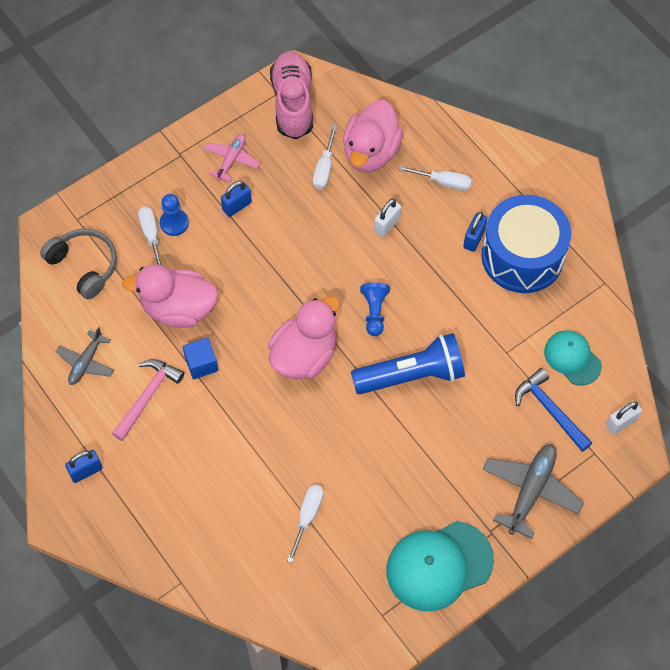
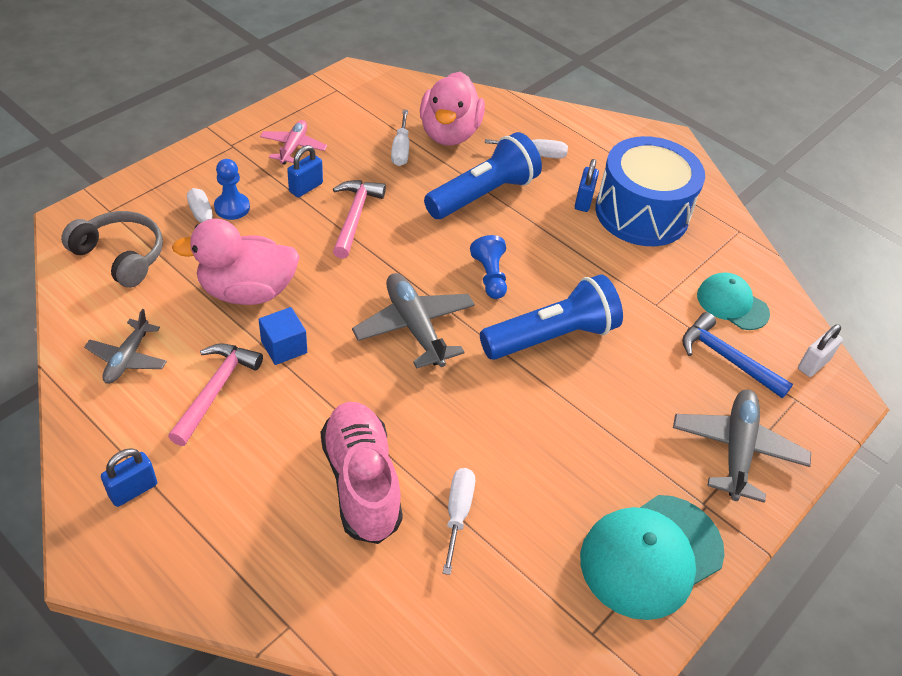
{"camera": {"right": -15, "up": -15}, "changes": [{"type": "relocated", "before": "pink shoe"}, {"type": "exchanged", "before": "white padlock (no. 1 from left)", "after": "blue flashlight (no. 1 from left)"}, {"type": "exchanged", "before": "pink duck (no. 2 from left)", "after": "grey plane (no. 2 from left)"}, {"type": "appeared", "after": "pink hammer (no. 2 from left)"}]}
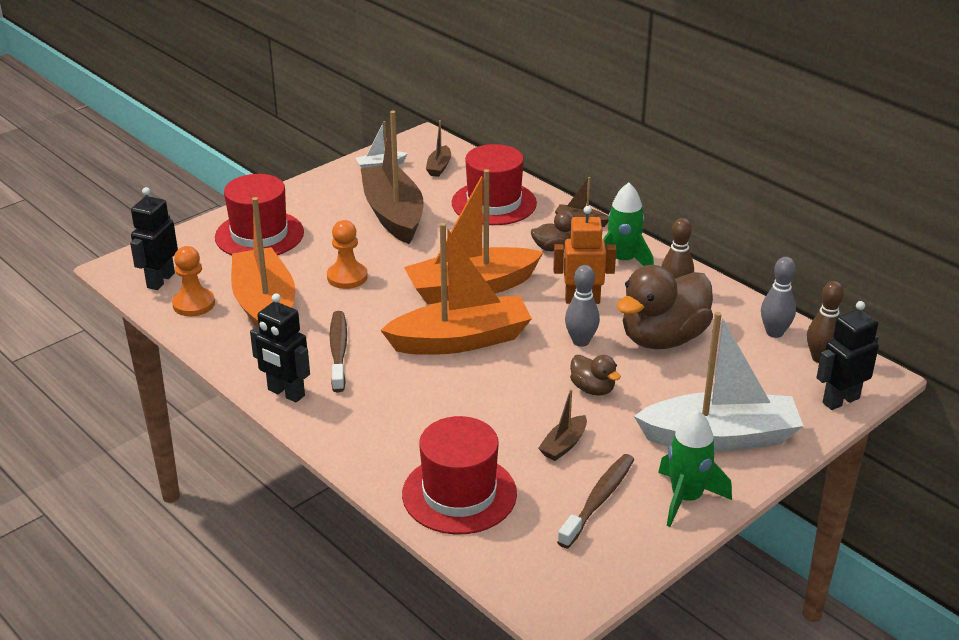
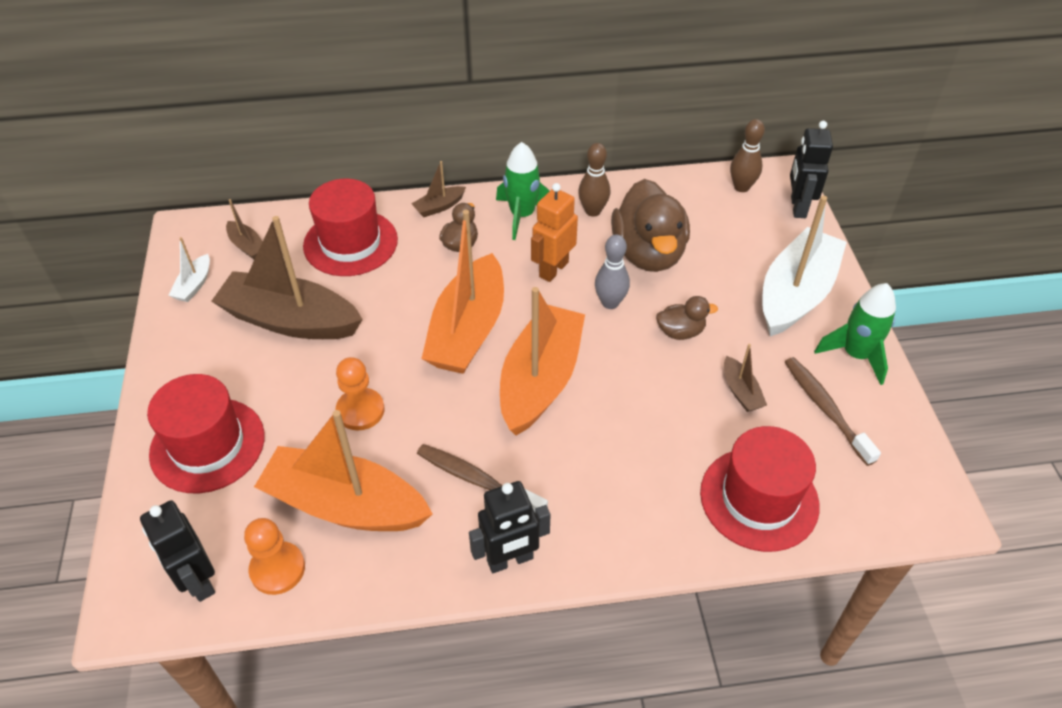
{"camera": {"right": -55, "up": 15}, "changes": [{"type": "missing", "before": "grey bowling pin (no. 2 from left)"}]}
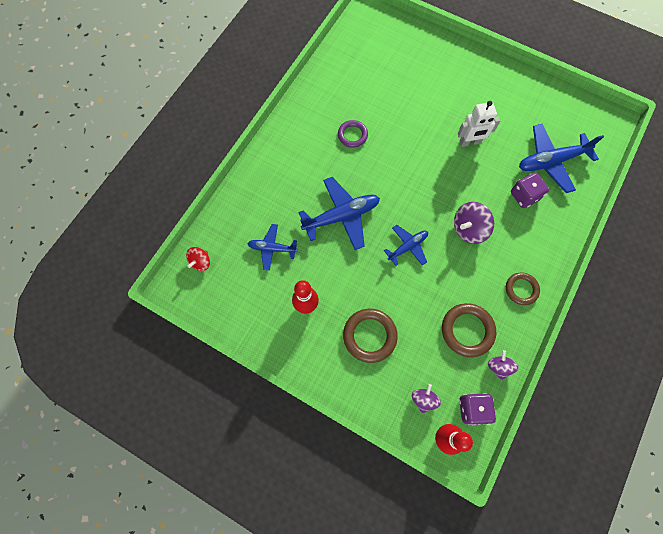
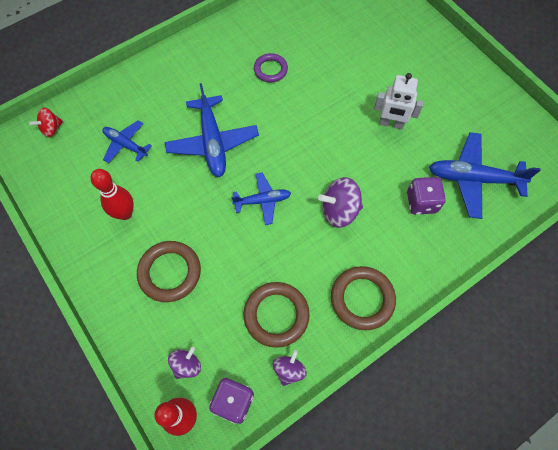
{"camera": {"right": 25, "up": -5}, "changes": [{"type": "spun", "before": "blue plane (no. 2 from left)", "turn": 75}, {"type": "size", "before": "brown ring (no. 3 from left)", "scale": 1.56}]}
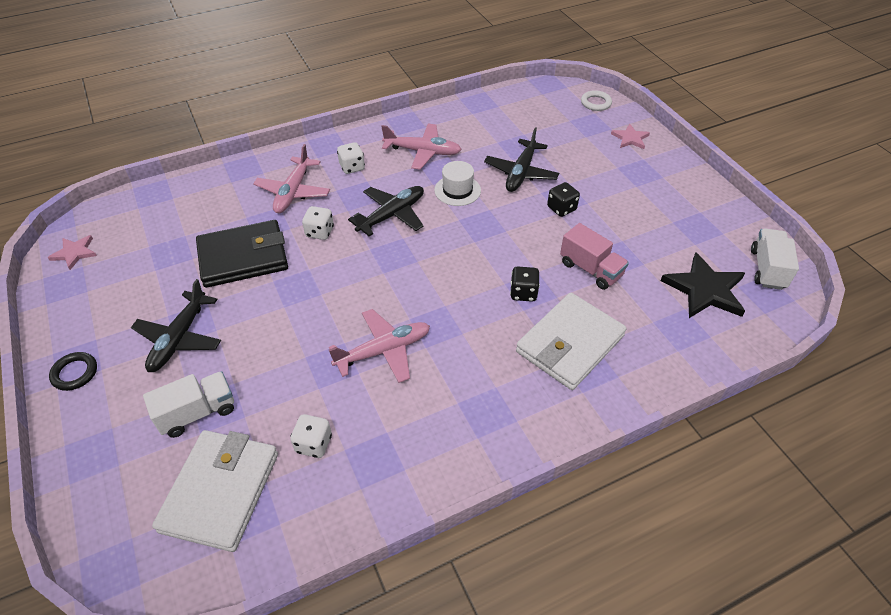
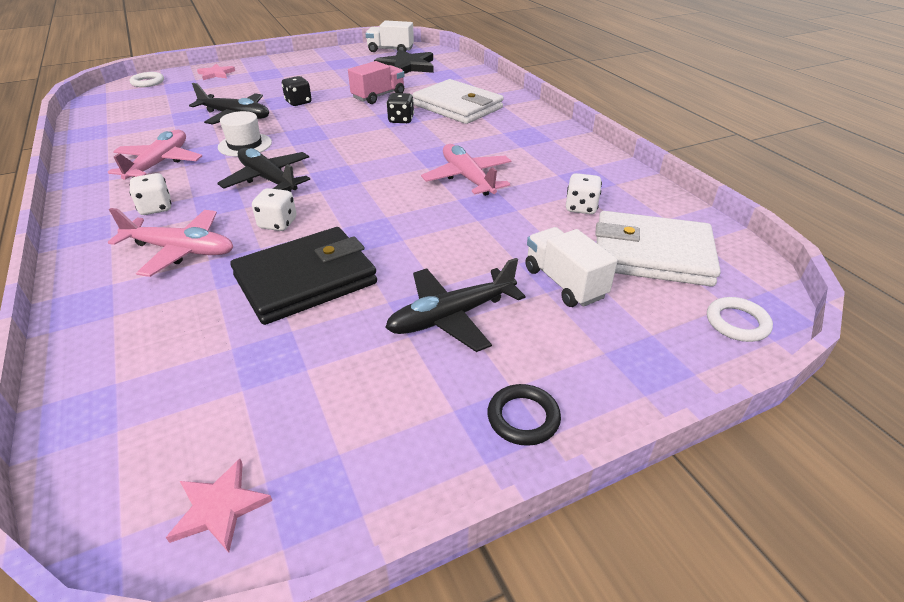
{"camera": {"right": -90, "up": -10}, "changes": [{"type": "spun", "before": "black wallet", "turn": 75}, {"type": "spun", "before": "black plane (no. 1 from left in the first image)", "turn": 135}, {"type": "appeared", "after": "white ring (no. 2 from left)"}]}
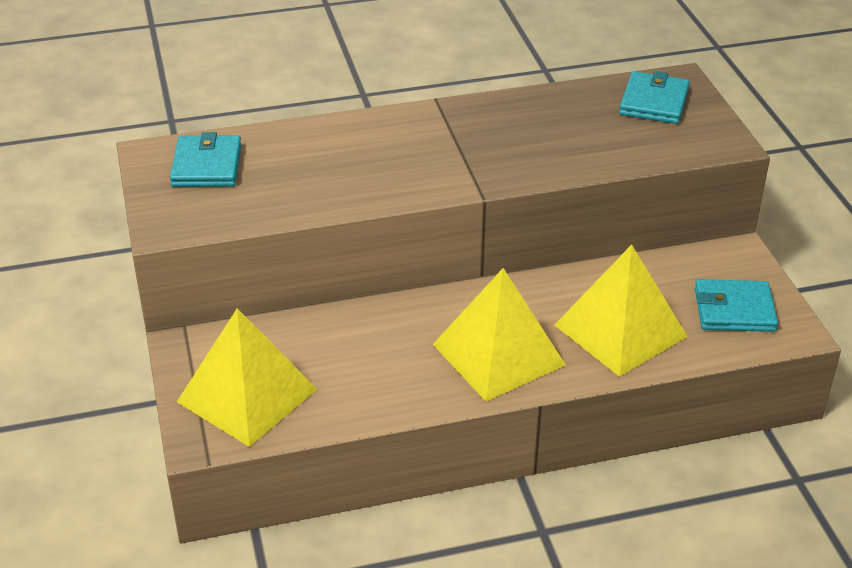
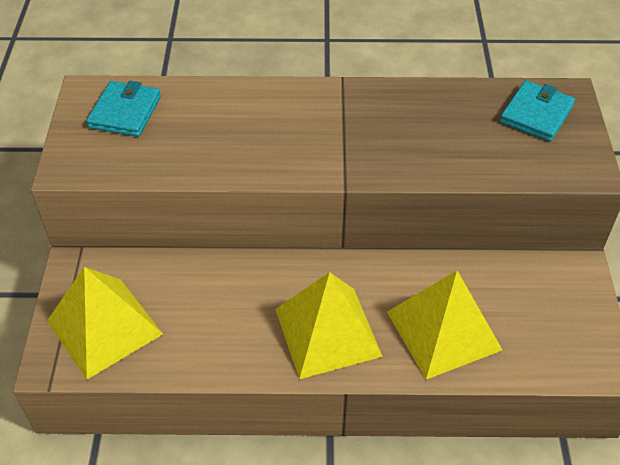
{"camera": {"right": 15, "up": 10}, "changes": [{"type": "missing", "before": "turquoise wallet (no. 3 from left)"}]}
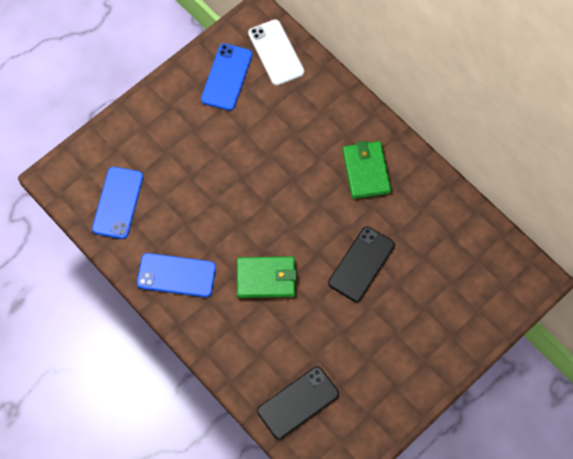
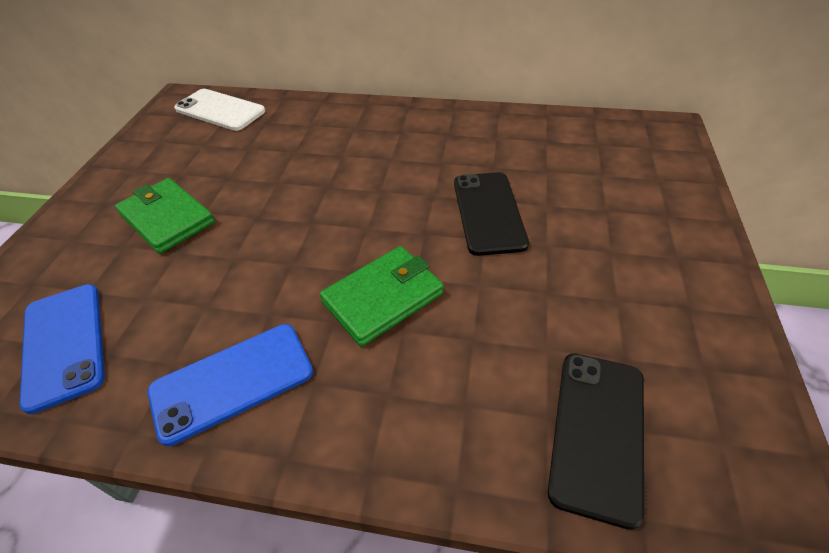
{"camera": {"right": -35, "up": -20}, "changes": [{"type": "missing", "before": "blue phone (no. 3 from left)"}, {"type": "relocated", "before": "green wallet (no. 2 from left in the first image)", "after": "green wallet (no. 1 from left)"}]}
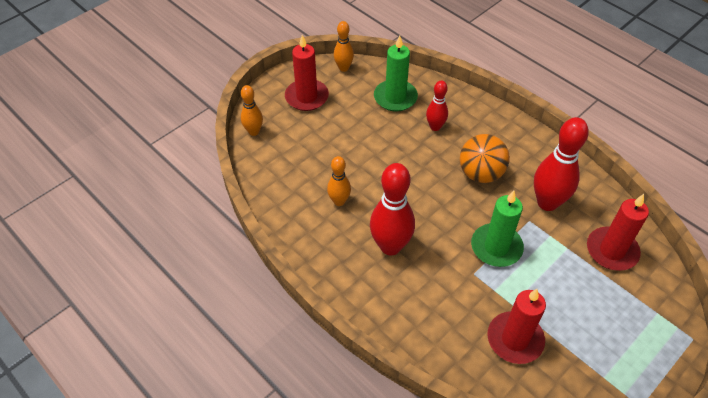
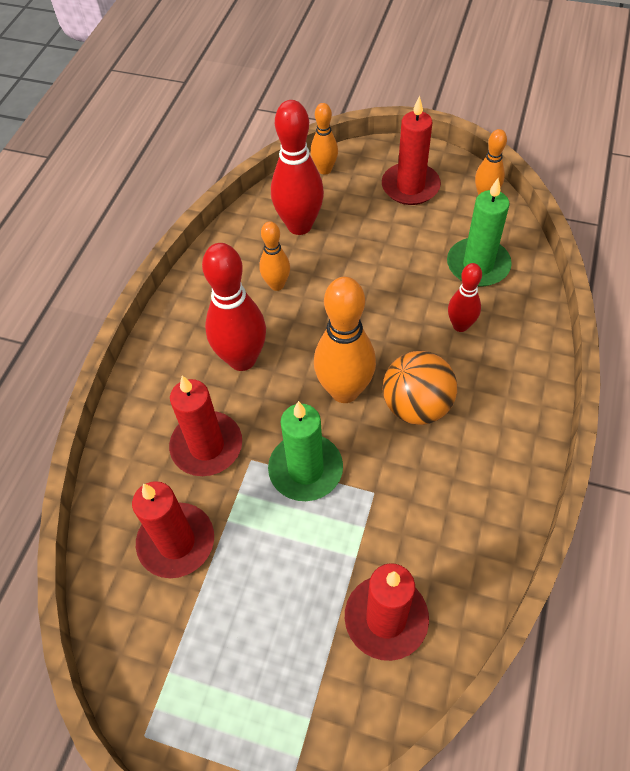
{"camera": {"right": 65, "up": 5}, "changes": [{"type": "relocated", "before": "red bowling pin (no. 3 from left in the first image)", "after": "red bowling pin (no. 2 from left)"}, {"type": "appeared", "after": "orange bowling pin (no. 3 from left)"}, {"type": "appeared", "after": "red candle (no. 2 from left)"}]}
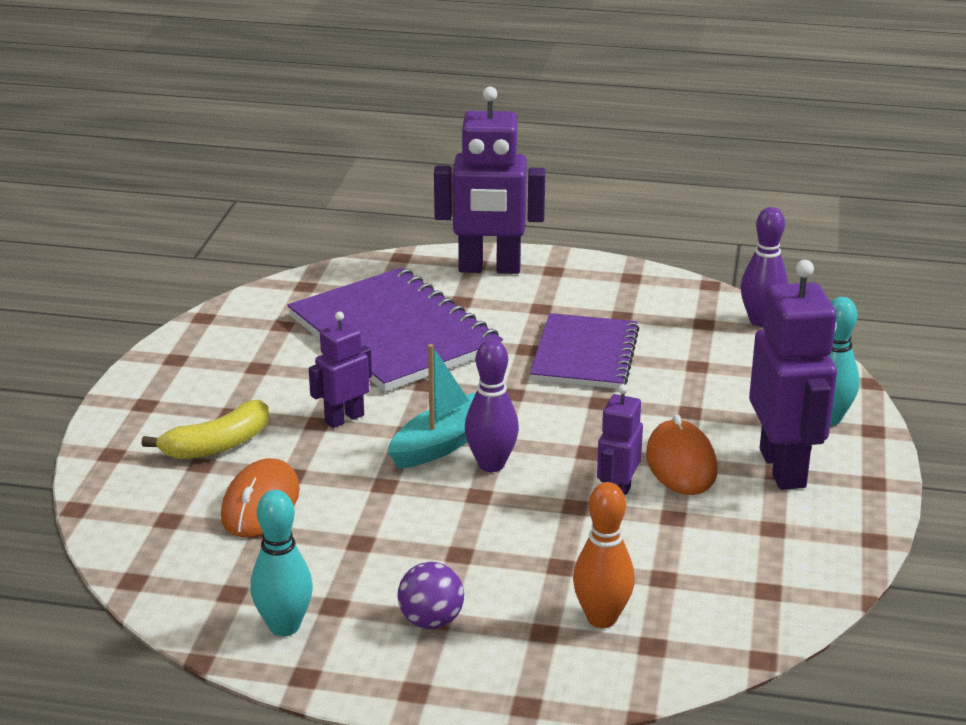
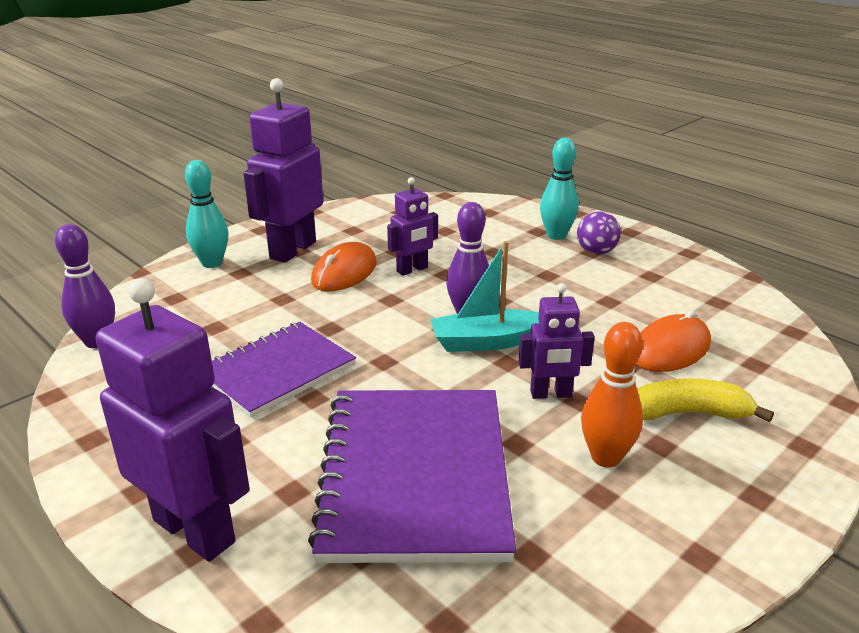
{"camera": {"right": -145, "up": 0}, "changes": [{"type": "relocated", "before": "orange bowling pin"}, {"type": "relocated", "before": "turquoise bowling pin (no. 1 from left in the first image)", "after": "turquoise bowling pin (no. 2 from left)"}]}
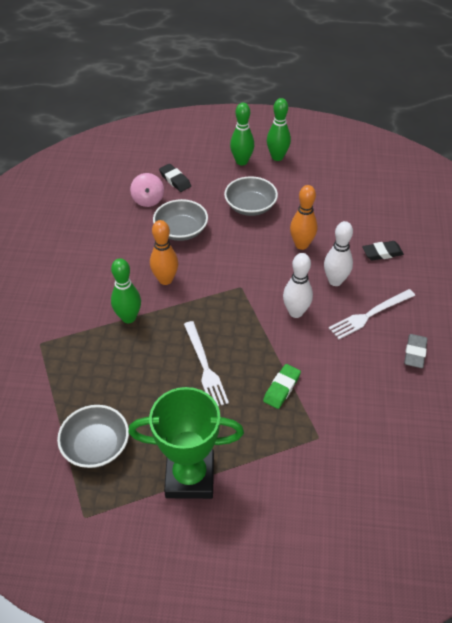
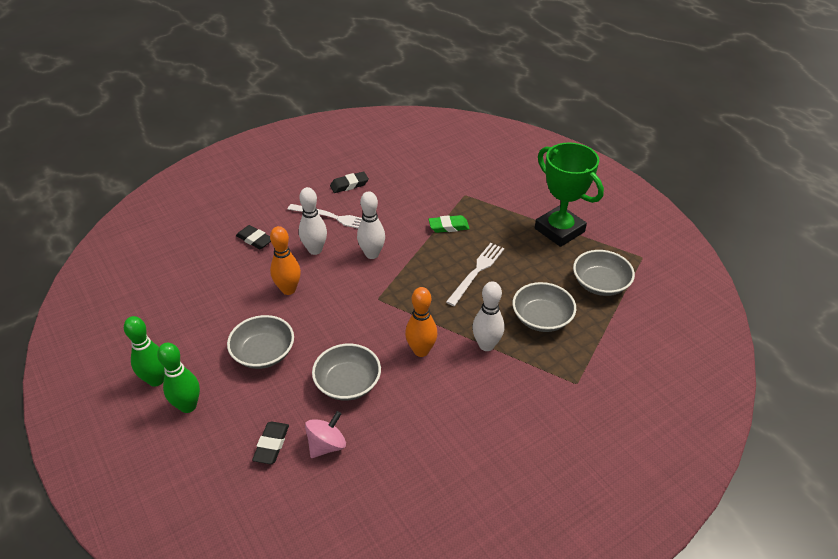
{"camera": {"right": -130, "up": -5}, "changes": [{"type": "colour", "before": "green bowling pin (no. 1 from left)", "after": "white bowling pin (no. 3 from left)"}, {"type": "colour", "before": "grey eraser", "after": "black eraser (no. 3 from left)"}, {"type": "appeared", "after": "grey bowl (no. 3 from left)"}]}
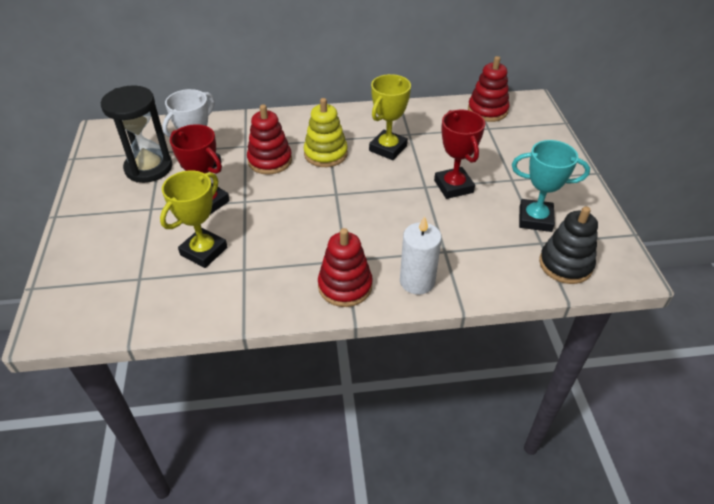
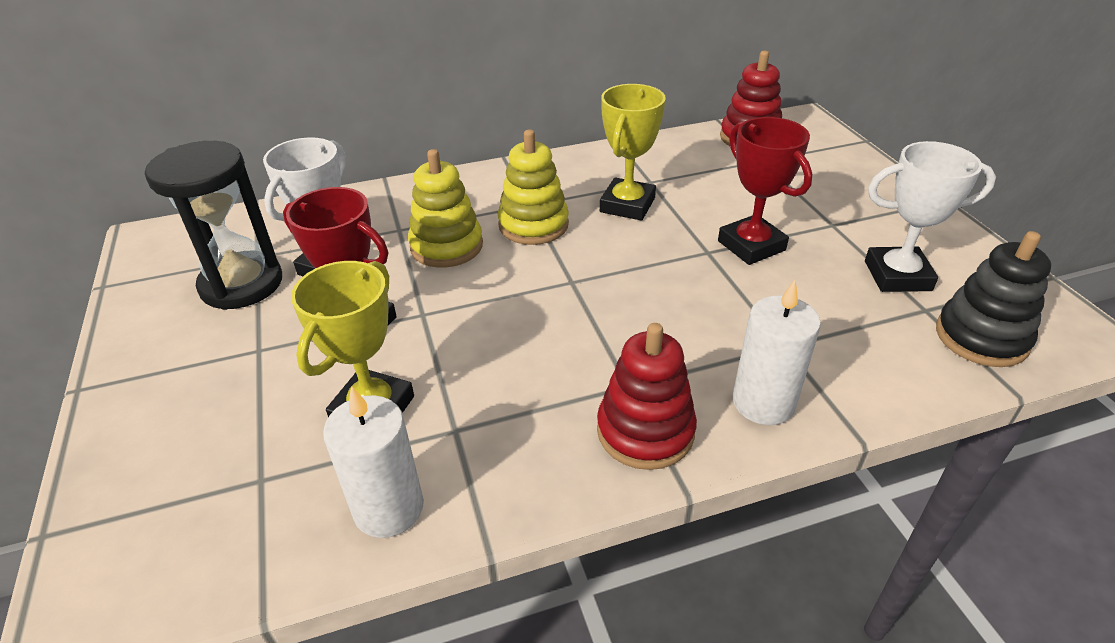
{"camera": {"right": -10, "up": -5}, "changes": [{"type": "colour", "before": "red stacking toy (no. 1 from left)", "after": "yellow stacking toy (no. 1 from left)"}, {"type": "colour", "before": "turquoise trophy", "after": "white trophy (no. 2 from left)"}, {"type": "appeared", "after": "white candle (no. 1 from left)"}]}
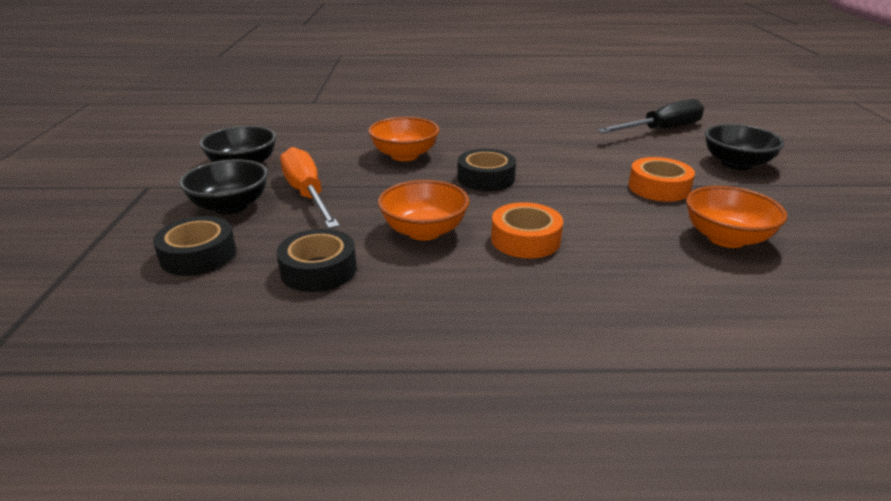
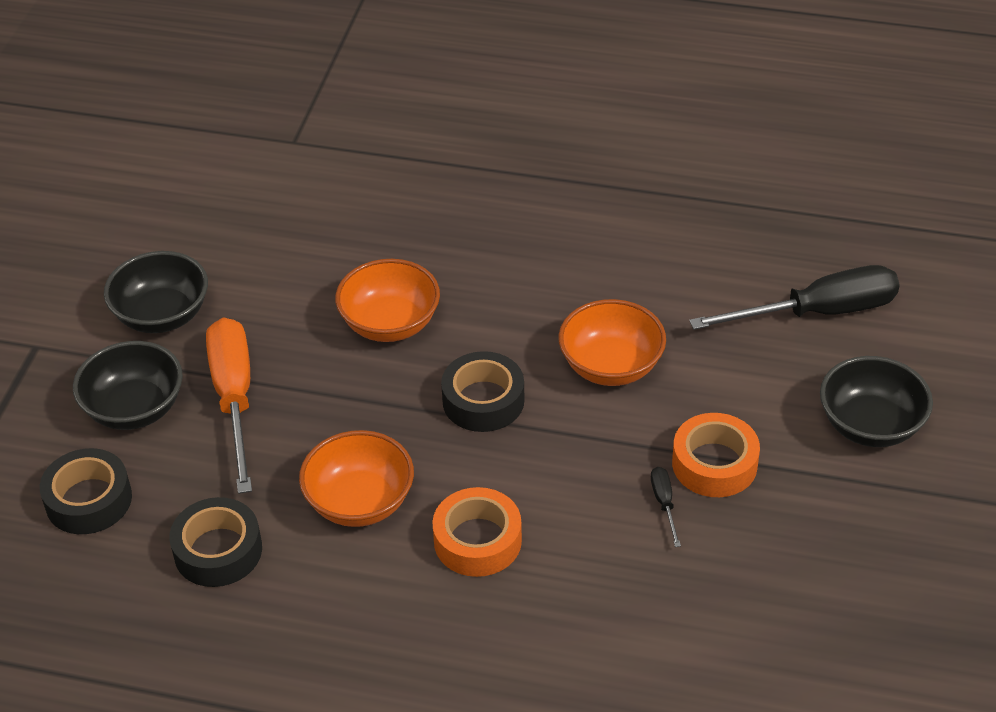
{"camera": {"right": 15, "up": 15}, "changes": [{"type": "relocated", "before": "orange bowl (no. 3 from left)"}, {"type": "appeared", "after": "black screwdriver (no. 1 from left)"}]}
